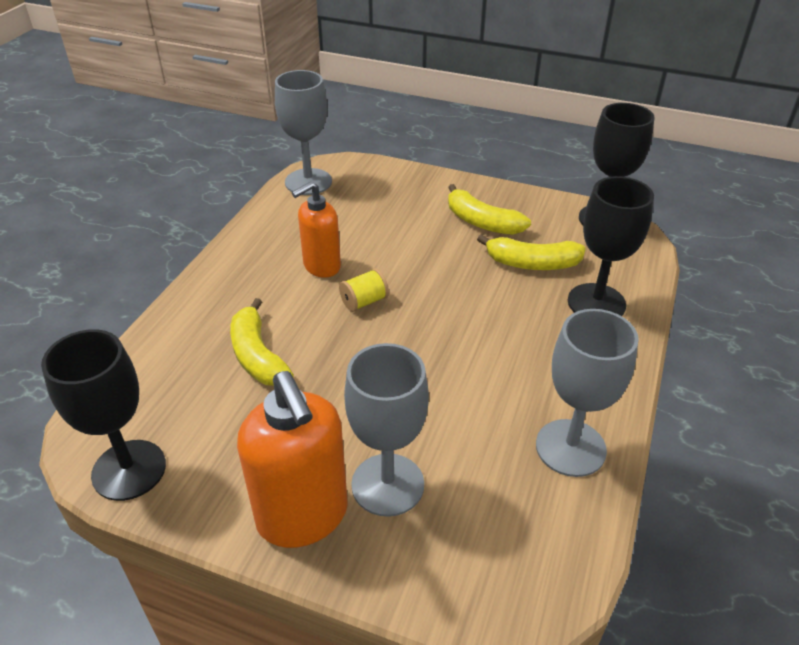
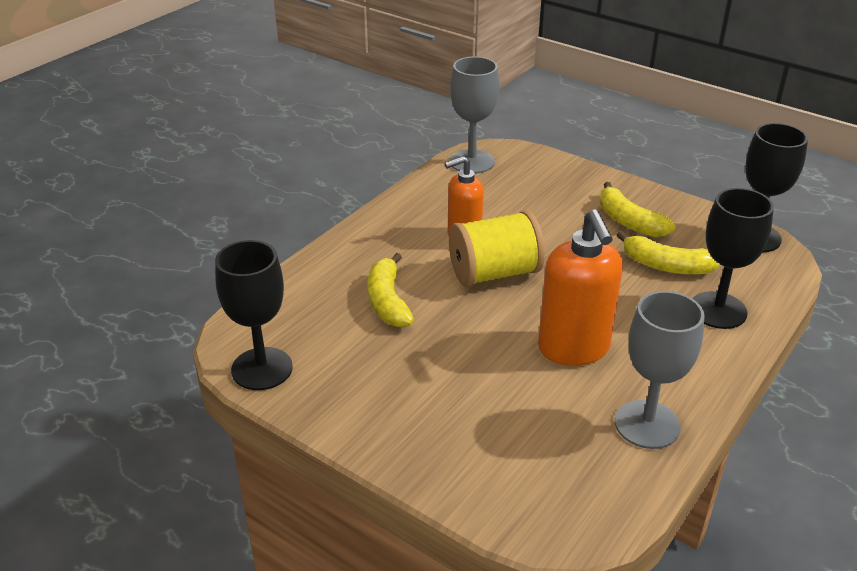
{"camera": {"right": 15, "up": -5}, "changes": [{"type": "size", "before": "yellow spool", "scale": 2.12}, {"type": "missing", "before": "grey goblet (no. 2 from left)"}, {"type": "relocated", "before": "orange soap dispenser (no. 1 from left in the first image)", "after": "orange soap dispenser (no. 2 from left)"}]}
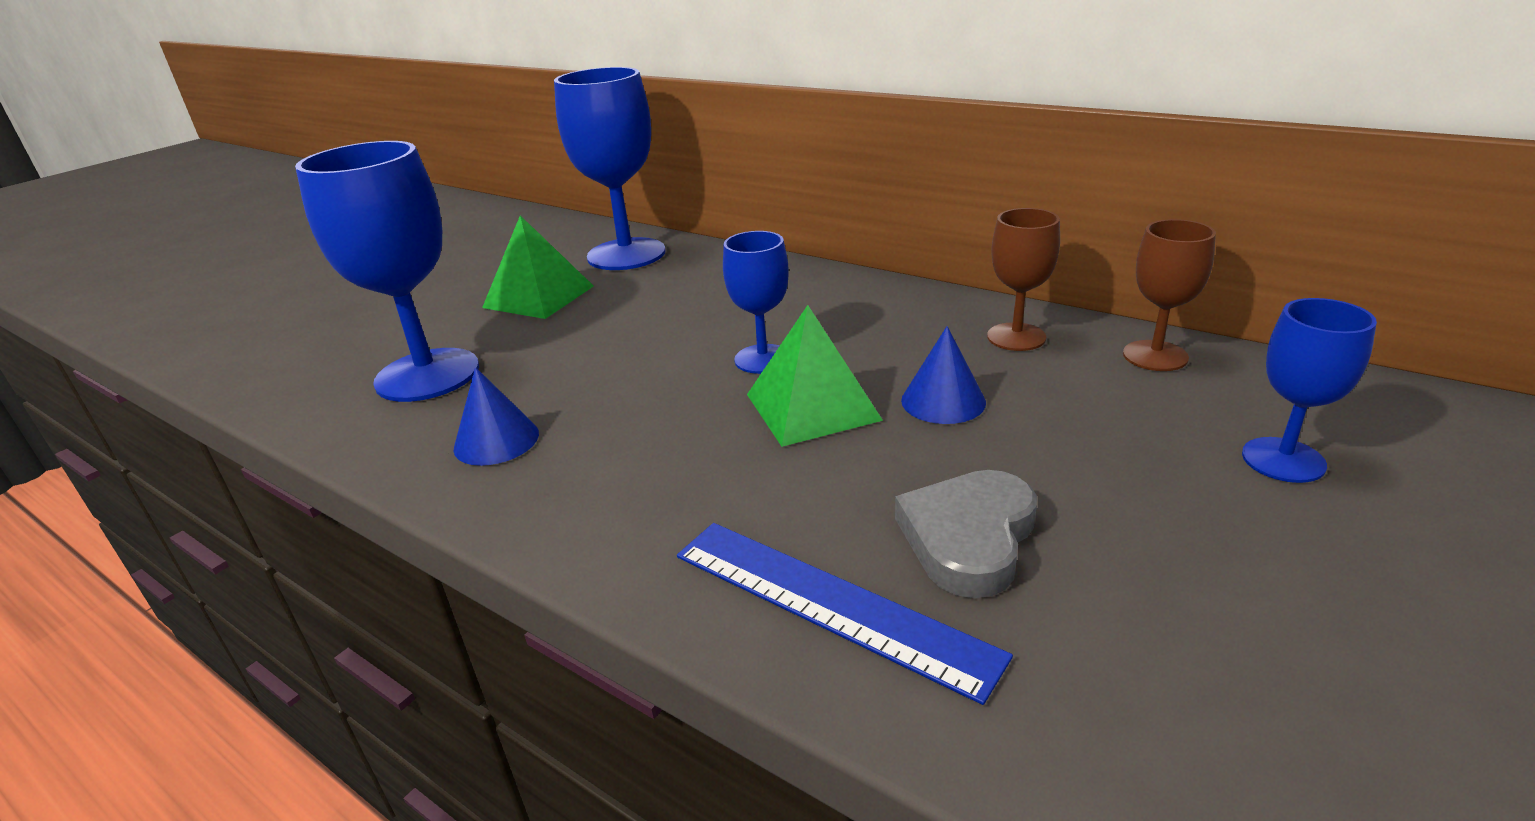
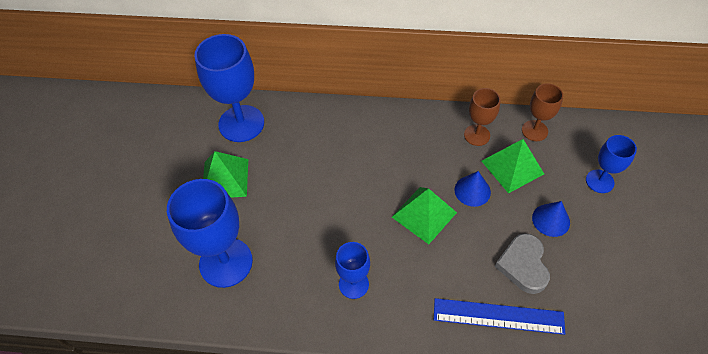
{"camera": {"right": -30, "up": 25}, "changes": [{"type": "relocated", "before": "blue goblet (no. 3 from left)"}, {"type": "relocated", "before": "blue cone (no. 1 from left in the first image)", "after": "blue cone (no. 2 from left)"}, {"type": "appeared", "after": "green pyramid (no. 3 from left)"}]}
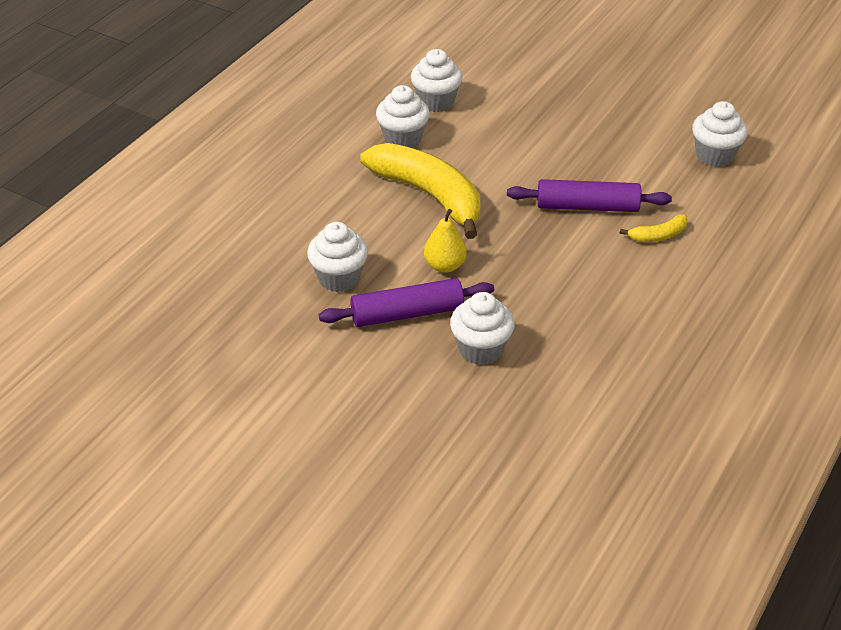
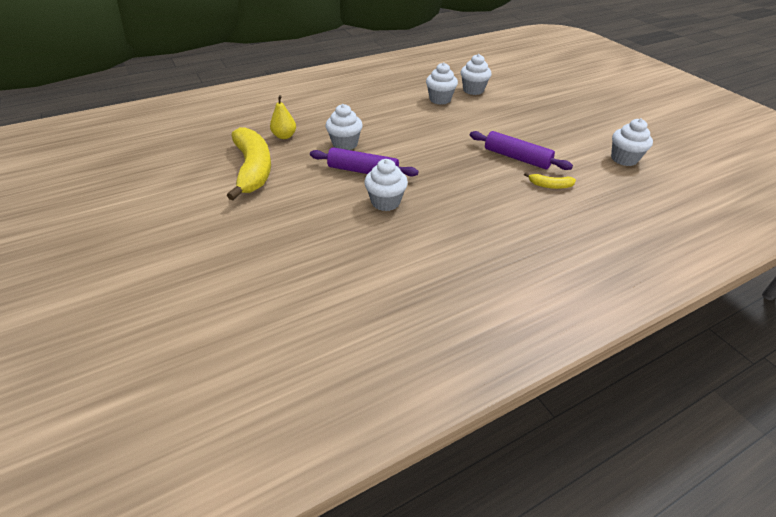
{"camera": {"right": 30, "up": 0}, "changes": [{"type": "relocated", "before": "yellow banana (no. 1 from left)"}, {"type": "relocated", "before": "yellow pear"}]}
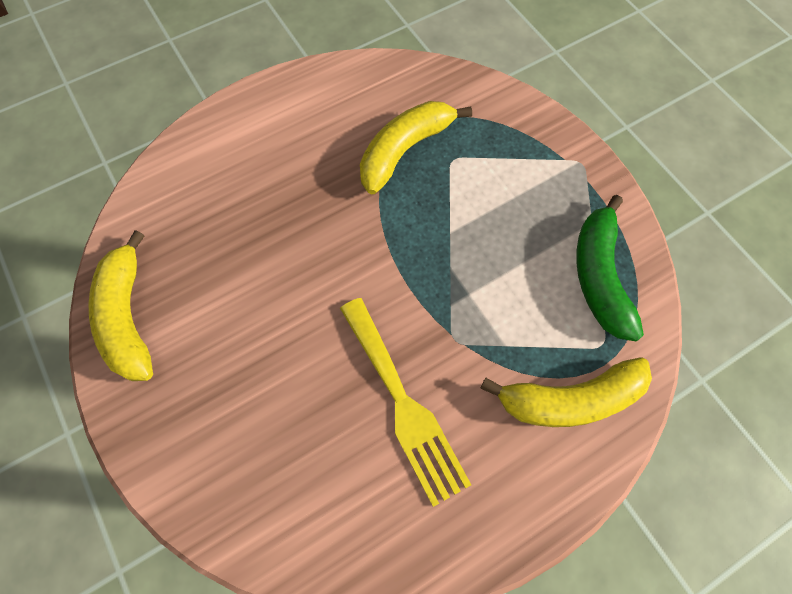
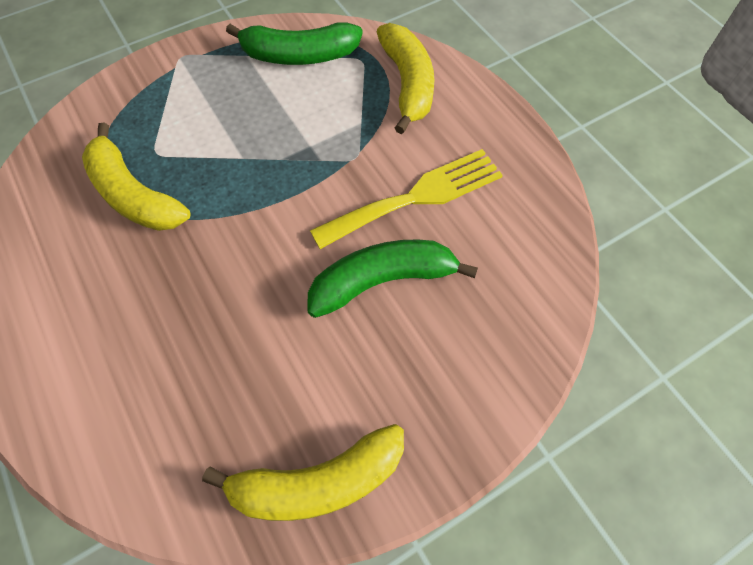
{"camera": {"right": -90, "up": -5}, "changes": [{"type": "appeared", "after": "green banana (no. 2 from left)"}]}
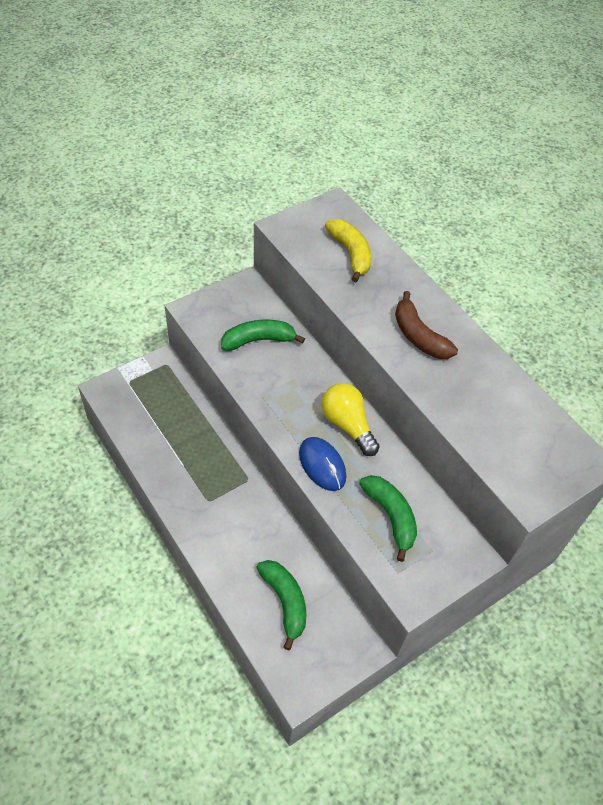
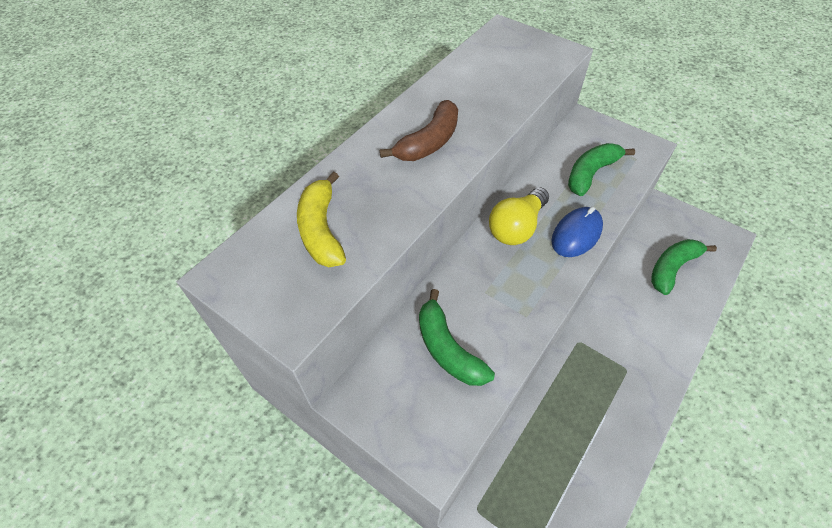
{"camera": {"right": -105, "up": 0}, "changes": [{"type": "spun", "before": "yellow banana", "turn": -60}]}
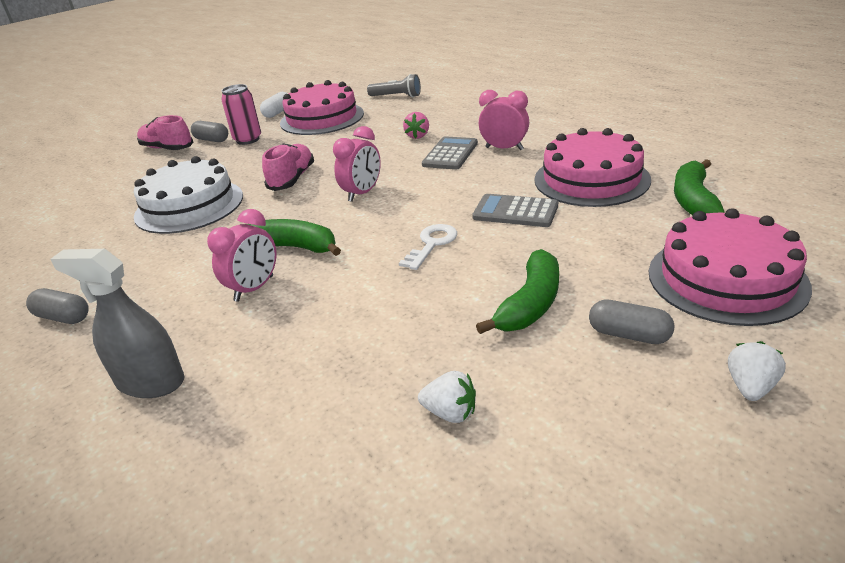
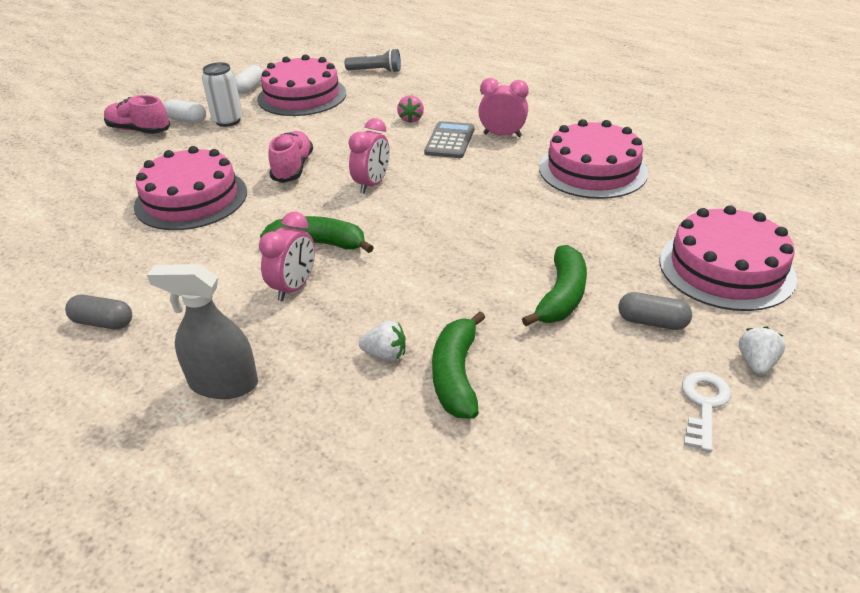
{"camera": {"right": -10, "up": 5}, "changes": [{"type": "colour", "before": "pink can", "after": "white can"}, {"type": "colour", "before": "grey capsule (no. 2 from left)", "after": "white capsule (no. 1 from left)"}, {"type": "colour", "before": "white cake", "after": "pink cake (no. 1 from left)"}, {"type": "relocated", "before": "green banana (no. 3 from left in the first image)", "after": "green banana (no. 2 from left)"}, {"type": "missing", "before": "grey calculator (no. 2 from left)"}, {"type": "relocated", "before": "white key"}, {"type": "relocated", "before": "white strawberry (no. 1 from left)"}]}
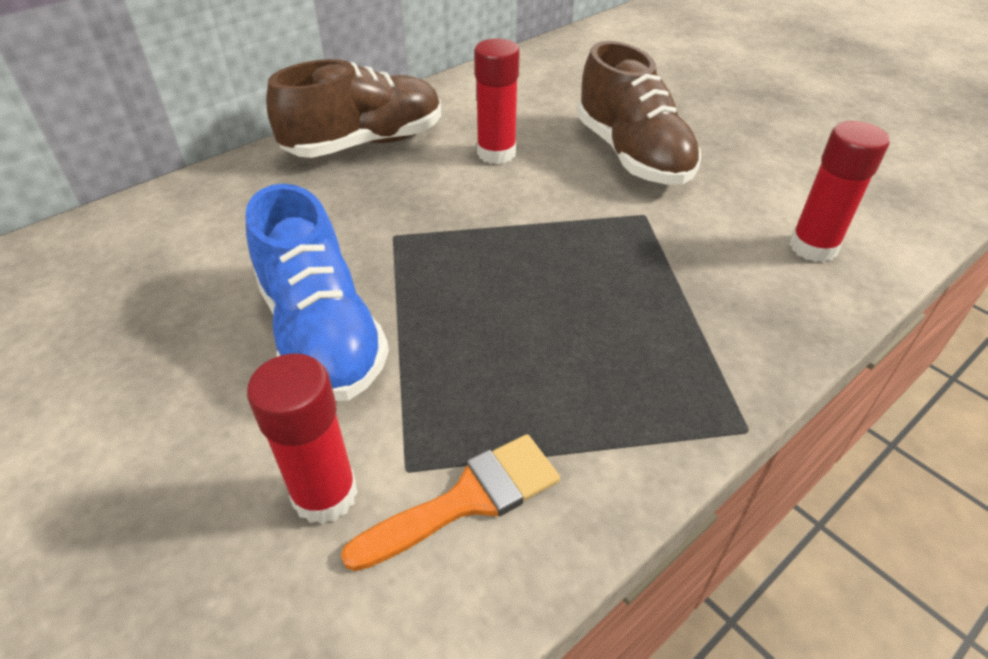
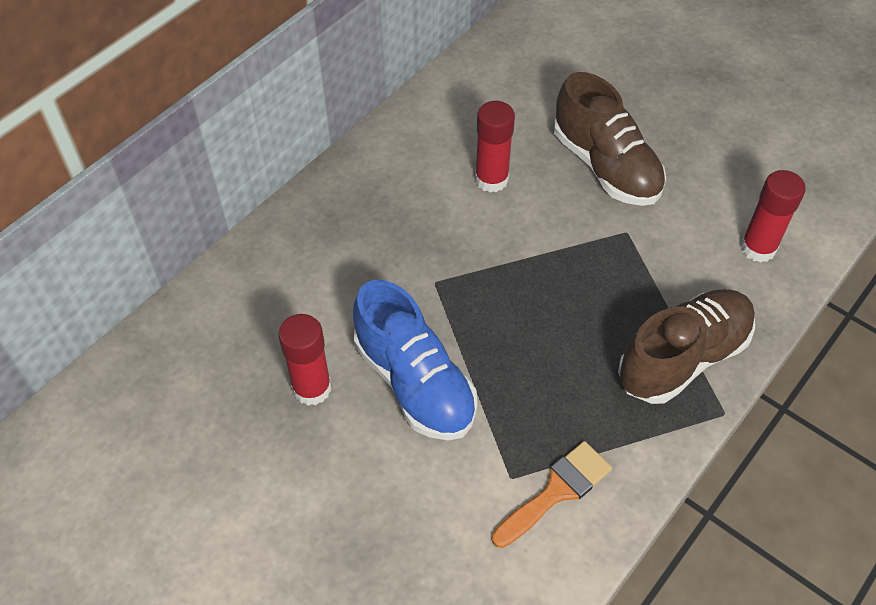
{"camera": {"right": -10, "up": 10}, "changes": [{"type": "relocated", "before": "brown shoe (no. 1 from left in the first image)", "after": "brown shoe (no. 2 from left)"}, {"type": "relocated", "before": "red glue stick (no. 1 from left)"}]}
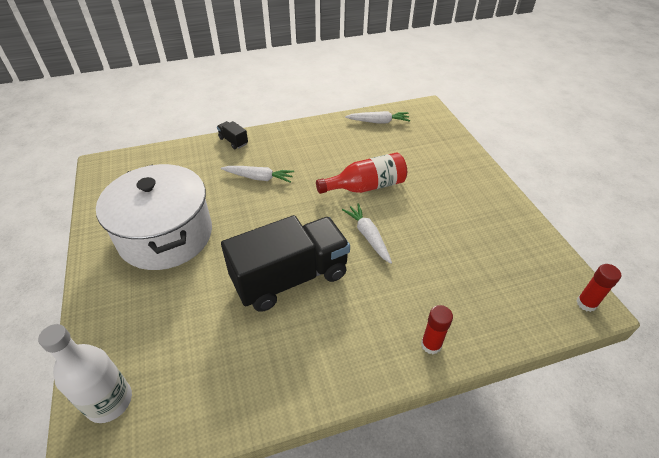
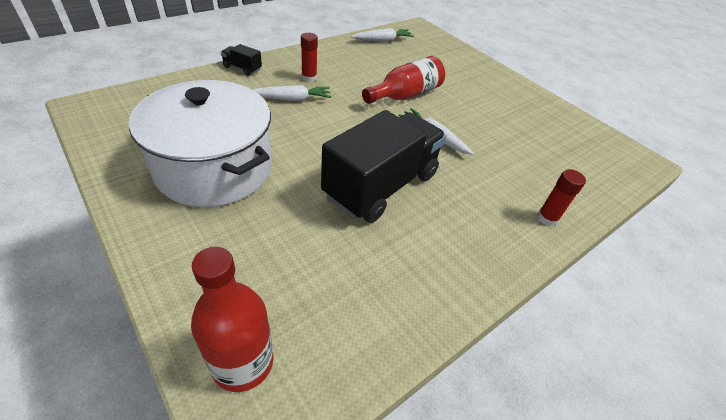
{"camera": {"right": -25, "up": 0}, "changes": [{"type": "relocated", "before": "red glue stick (no. 2 from left in the first image)", "after": "red glue stick (no. 1 from left)"}, {"type": "colour", "before": "white bottle", "after": "red bottle (no. 1 from left)"}]}
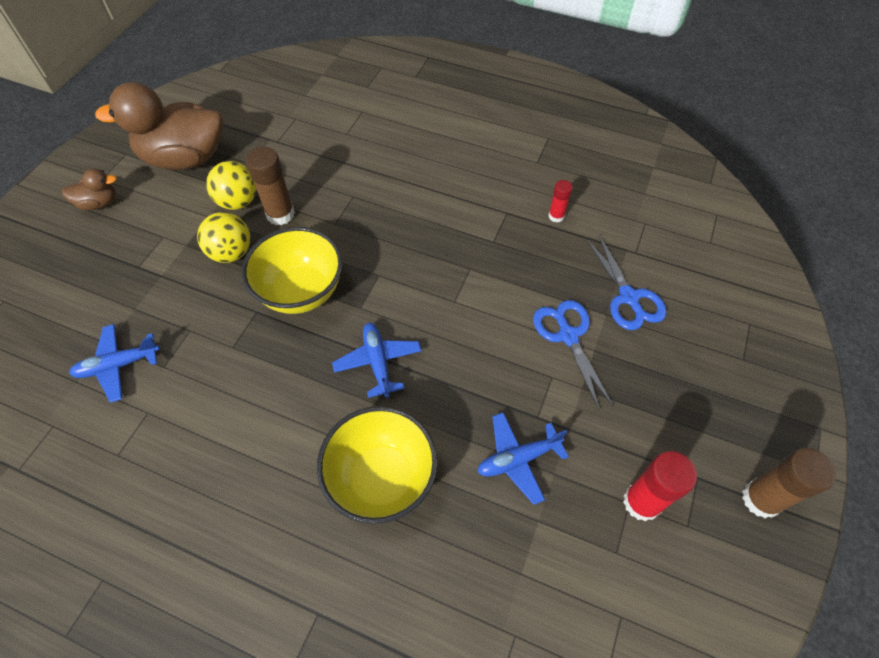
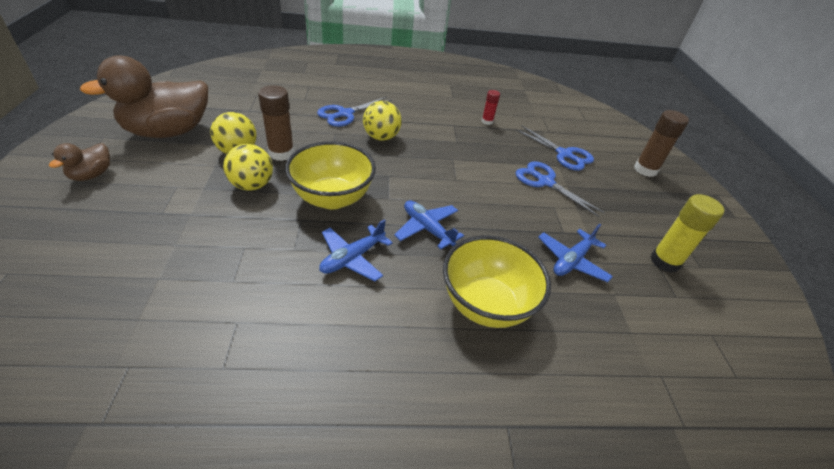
{"camera": {"right": -30, "up": -15}, "changes": [{"type": "spun", "before": "brown duck (no. 1 from left)", "turn": 150}, {"type": "relocated", "before": "blue plane (no. 1 from left)"}, {"type": "relocated", "before": "brown glue stick (no. 2 from left)"}, {"type": "colour", "before": "red glue stick (no. 2 from left)", "after": "yellow glue stick"}, {"type": "appeared", "after": "blue scissors (no. 1 from left)"}, {"type": "appeared", "after": "yellow ball (no. 3 from left)"}]}
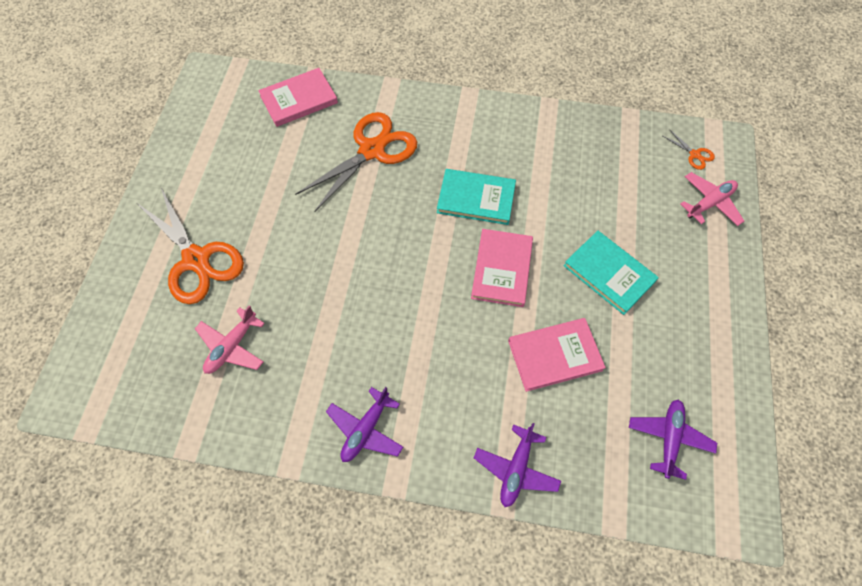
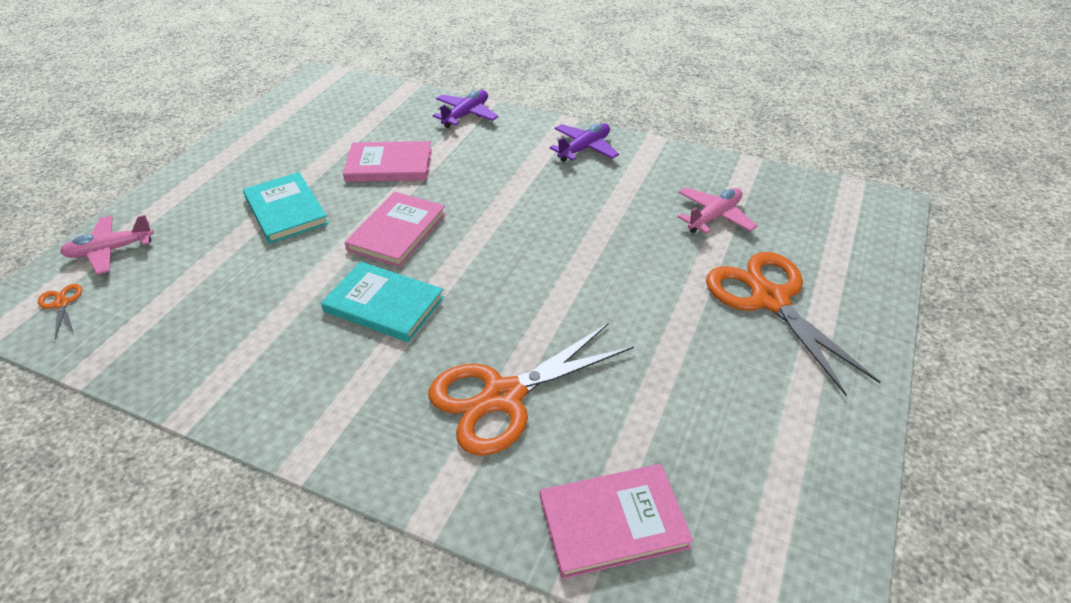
{"camera": {"right": -165, "up": -20}, "changes": [{"type": "missing", "before": "purple plane (no. 3 from left)"}]}
